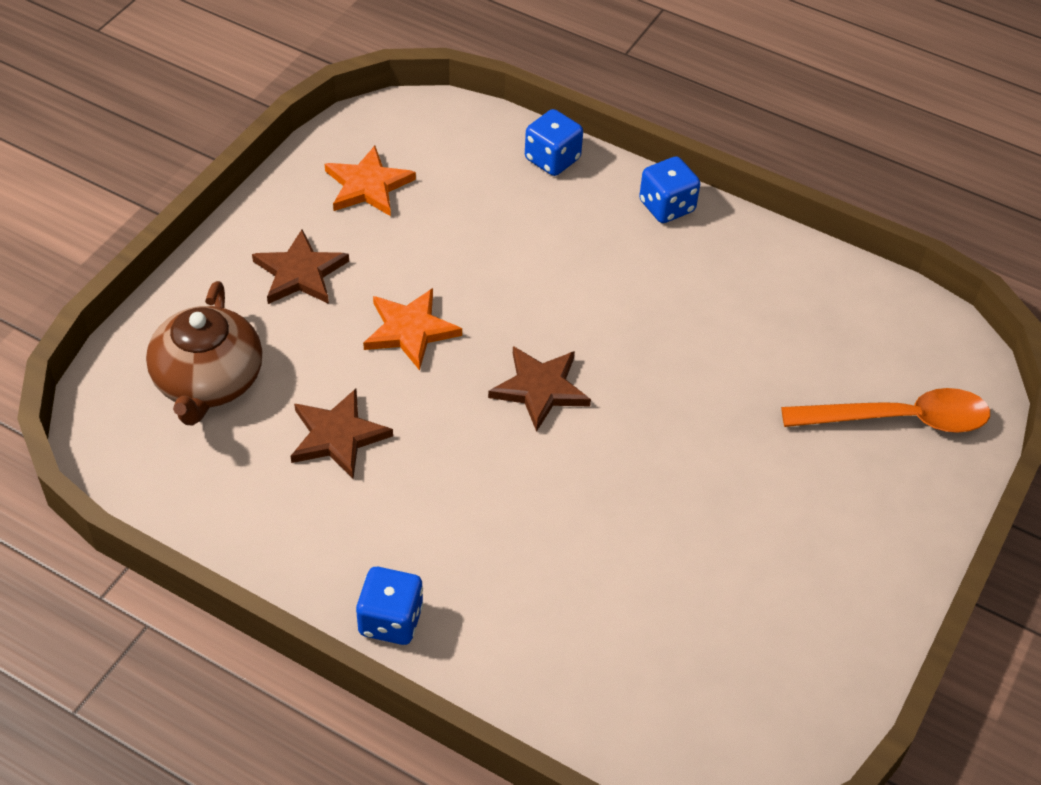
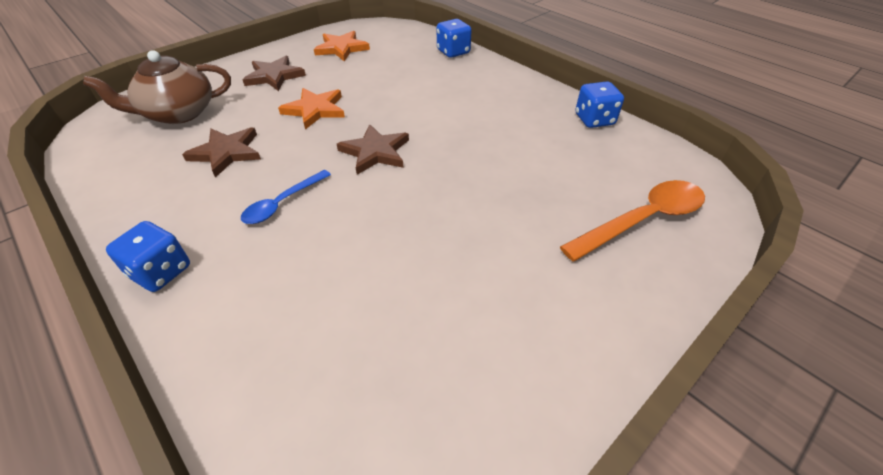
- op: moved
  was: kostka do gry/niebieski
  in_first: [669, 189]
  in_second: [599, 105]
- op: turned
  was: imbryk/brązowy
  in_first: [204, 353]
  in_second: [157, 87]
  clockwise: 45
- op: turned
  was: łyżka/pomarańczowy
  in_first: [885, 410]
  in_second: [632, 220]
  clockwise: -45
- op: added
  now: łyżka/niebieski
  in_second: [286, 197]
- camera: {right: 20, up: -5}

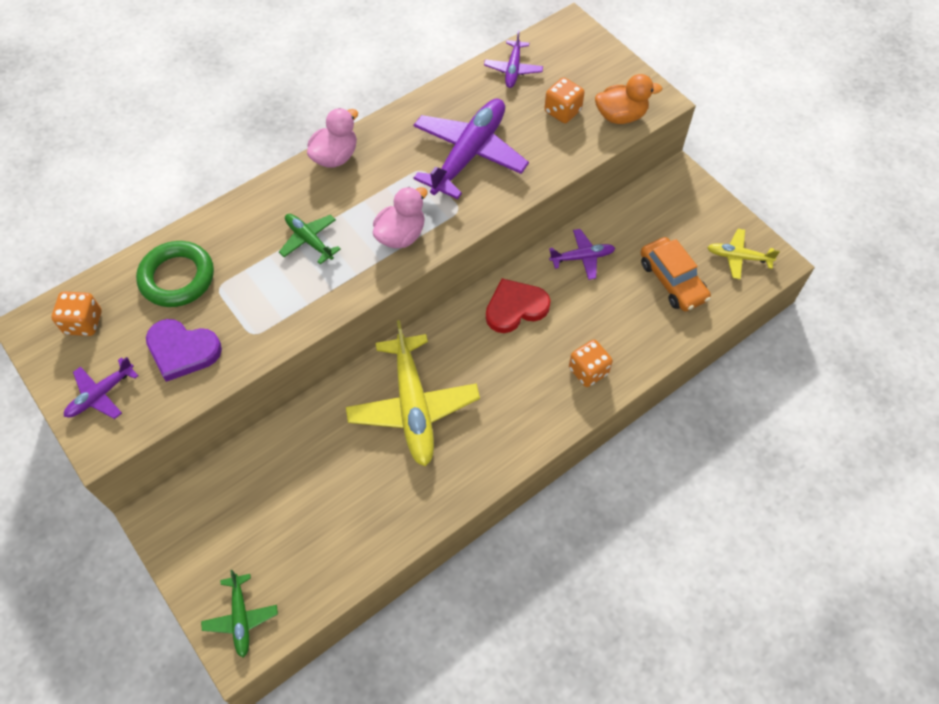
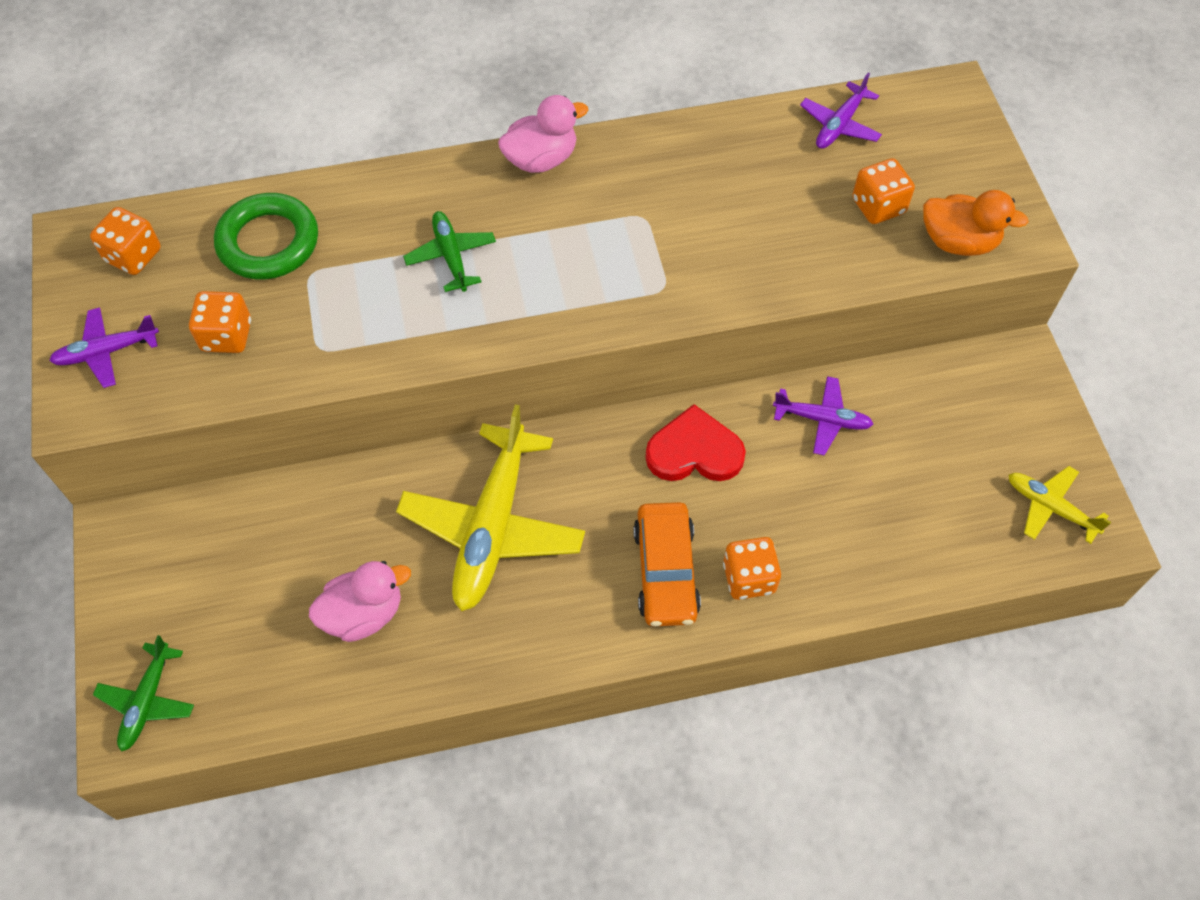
- op: removed
  was: samolot/fioletowy
  in_first: [471, 149]
- op: moved
  was: kaczka/różowy
  in_first: [400, 217]
  in_second: [360, 601]
- op: moved
  was: samochód/pomarańczowy
  in_first: [675, 274]
  in_second: [667, 564]
- op: replaced
  was: serce/fioletowy
  now: kostka do gry/pomarańczowy
  in_first: [184, 350]
  in_second: [220, 322]
- camera: {right: 25, up: 0}

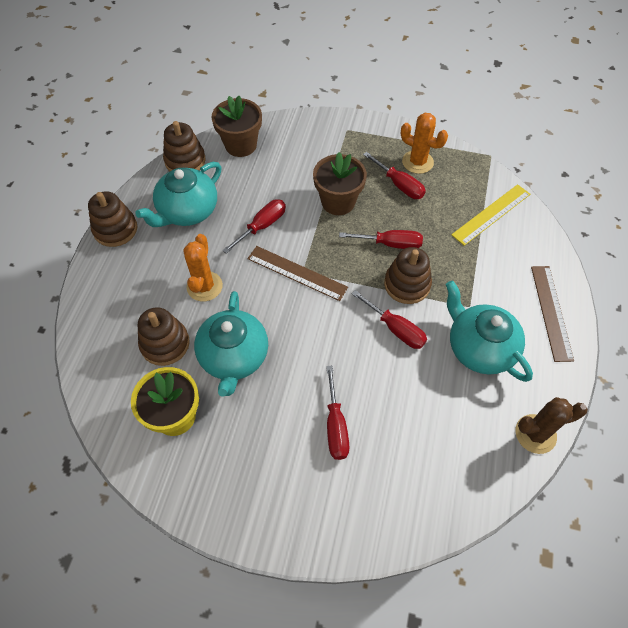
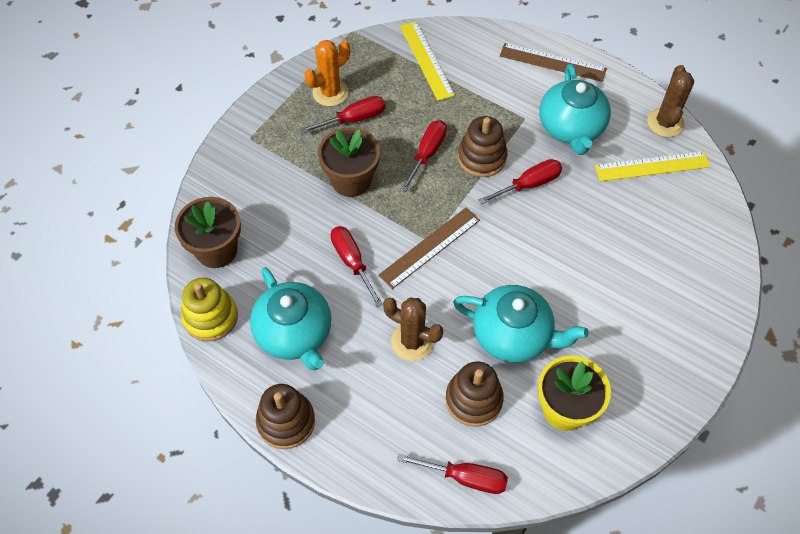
- op: recoloured
  was: zabawka nakładanka/brązowy
  now: zabawka nakładanka/żółty
  in_first: [184, 146]
  in_second: [209, 310]
- op: recoloured
  was: kaktus/pomarańczowy
  now: kaktus/brązowy
  in_first: [203, 267]
  in_second: [413, 329]
- op: turned
  was: imbryk/turkusowy
  in_first: [489, 331]
  in_second: [575, 109]
  clockwise: -75
- op: moved
  was: śrubokręt/czerwony
  in_first: [337, 413]
  in_second: [452, 474]
- op: added
  now: linijka/żółty
  in_second: [652, 166]
- camera: {right: -70, up: 0}

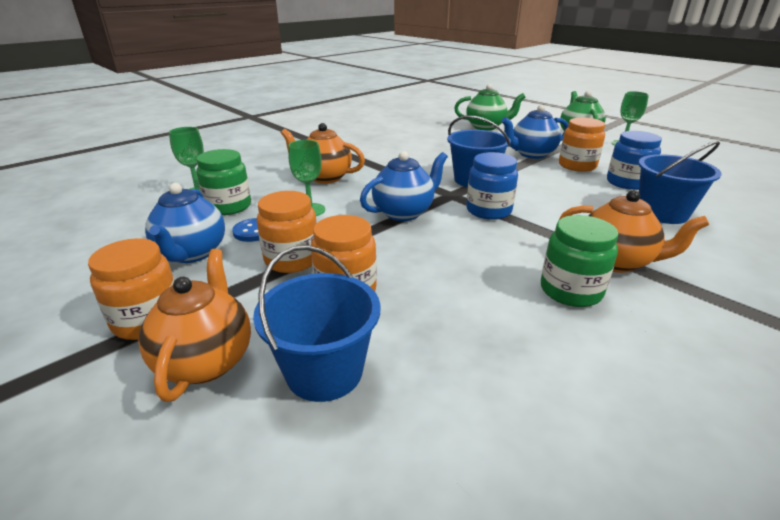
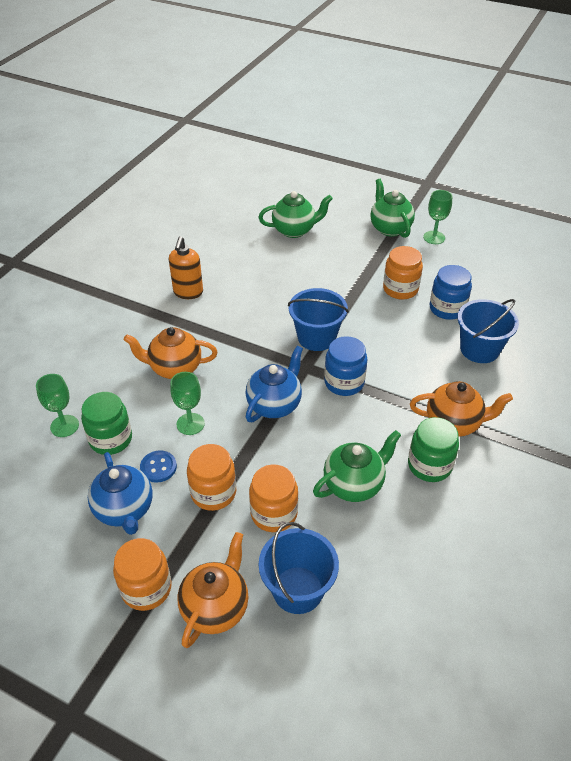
- op: removed
  was: imbryk/niebieski
  in_first: [535, 132]
- op: turned
  was: imbryk/pomarańczowy
  in_first: [195, 325]
  in_second: [212, 590]
  clockwise: 45
- op: added
  now: dozownik mydła/pomarańczowy
  in_second: [186, 267]
- op: added
  now: imbryk/zielony
  in_second: [357, 466]
- camera: {right: -20, up: 15}

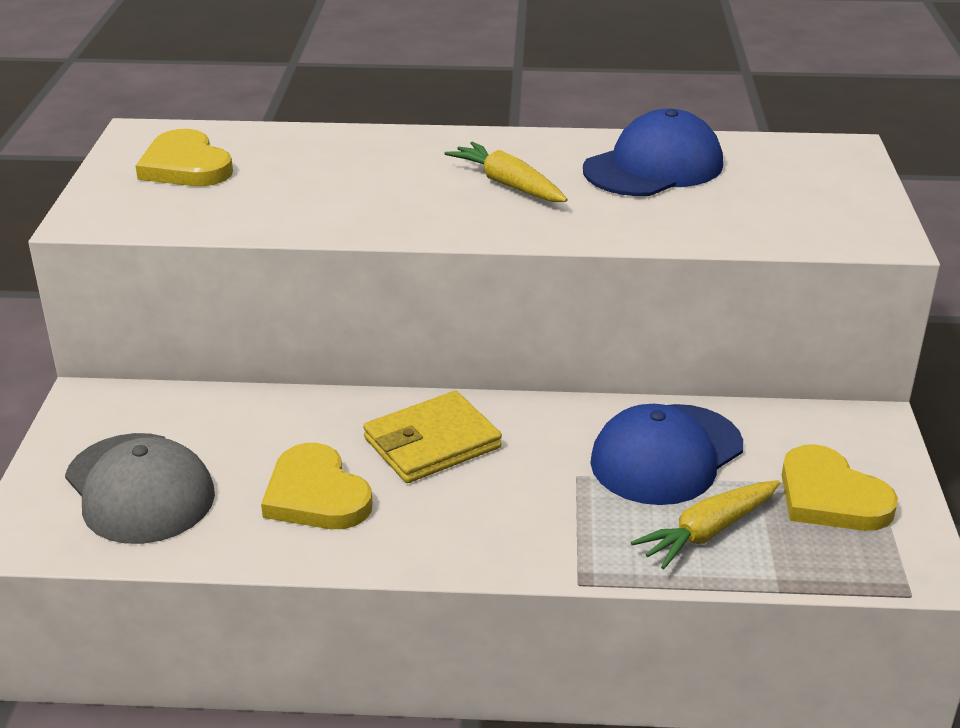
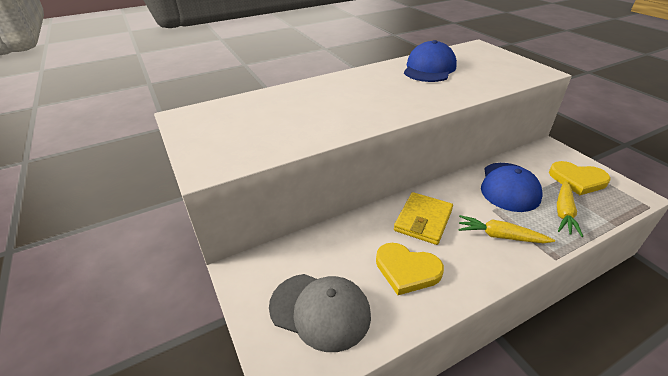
- op: removed
  was: serce/żółty
  in_first: [184, 157]
- op: moved
  was: marchewka/żółty
  in_first: [506, 172]
  in_second: [506, 229]
- camera: {right: -30, up: 5}

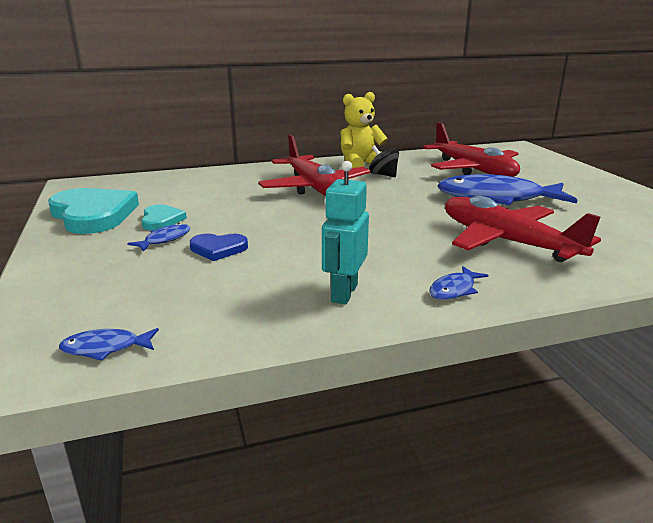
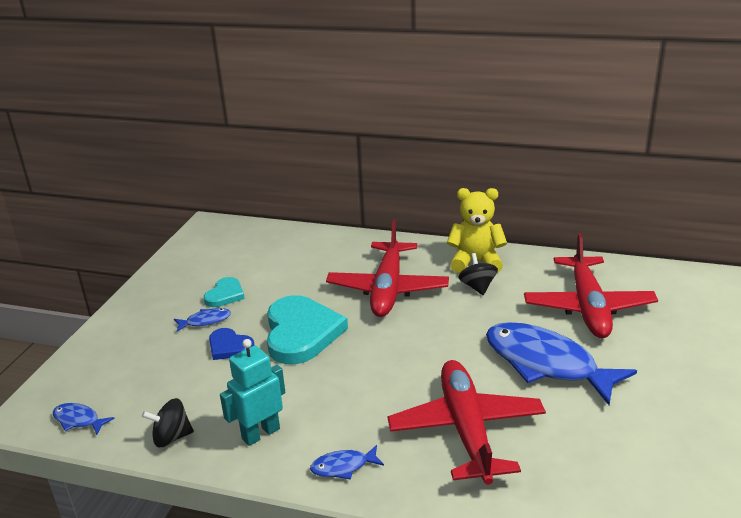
- op: moved
  was: serce/turkusowy
  in_first: [93, 211]
  in_second: [307, 329]
- op: added
  now: bączek/czarny
  in_second: [168, 422]
- camera: {right: 35, up: 5}

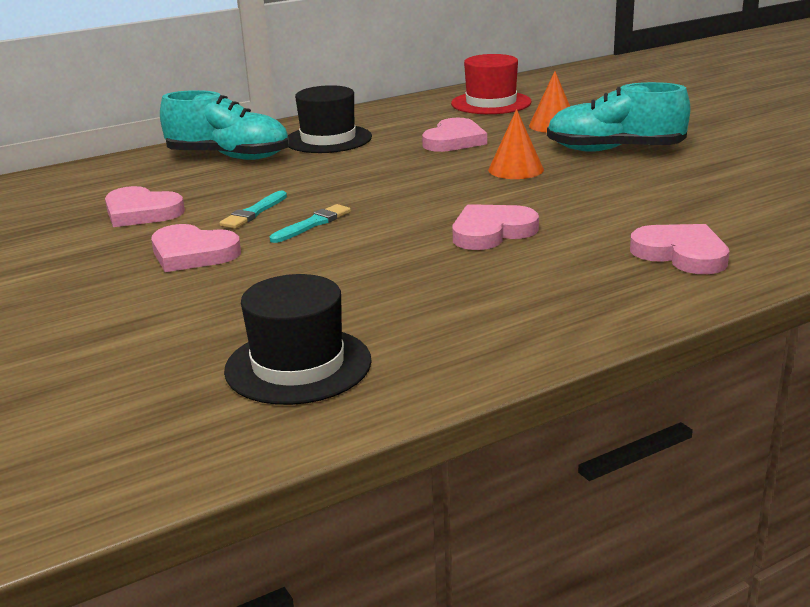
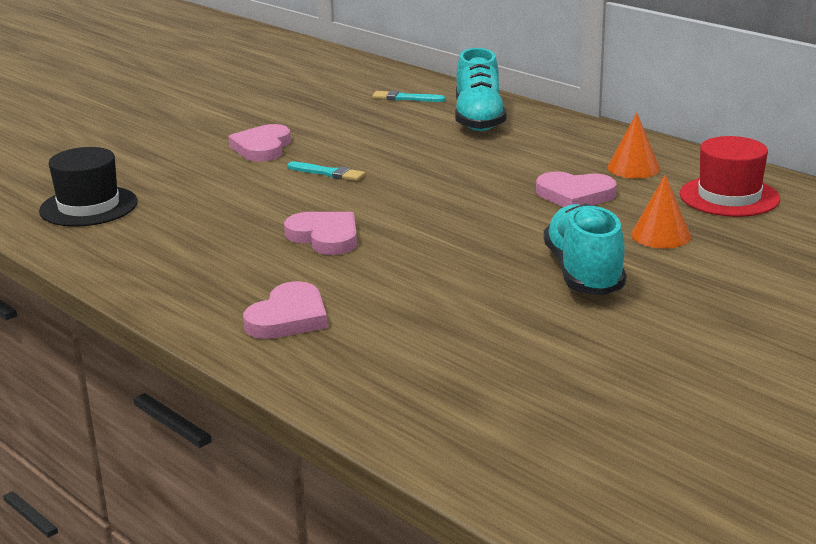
- op: removed
  was: kapelusz/czarny
  in_first: [330, 119]
- op: moved
  was: stożek/pomarańczowy
  in_first: [516, 144]
  in_second: [633, 145]
- op: removed
  was: serce/różowy
  in_first: [145, 206]
- op: moved
  was: pędzel/turkusowy
  in_first: [253, 209]
  in_second: [408, 96]
- camera: {right: 75, up: 0}

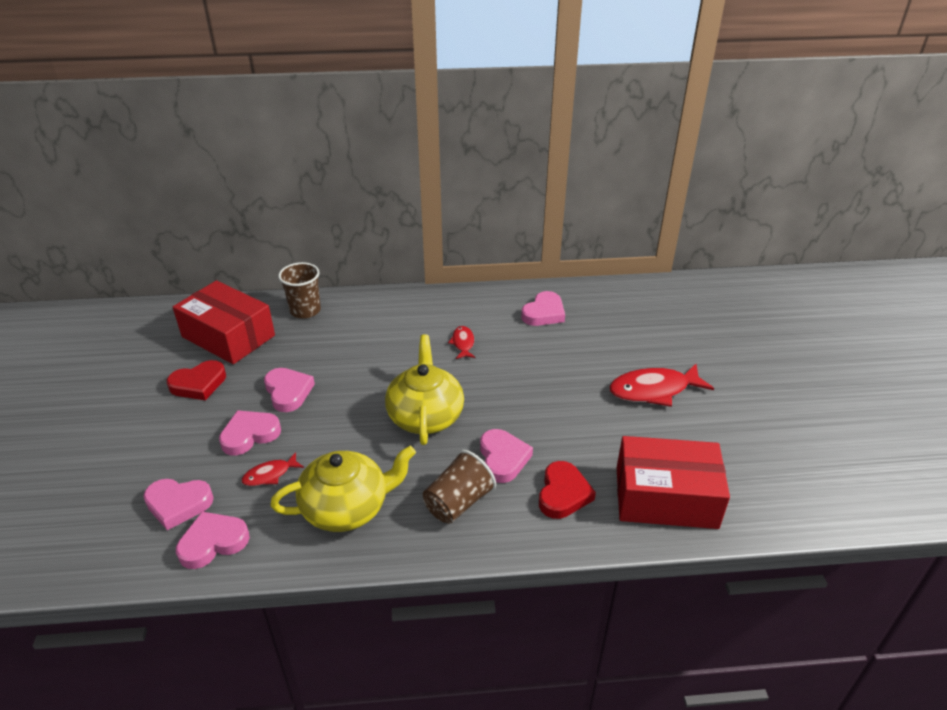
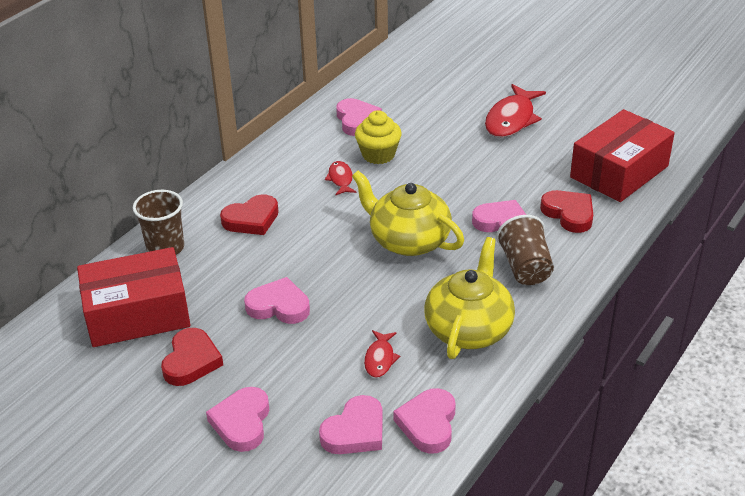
- op: turned
  was: ryba/czerwony
  in_first: [461, 342]
  in_second: [341, 178]
  clockwise: 45
- op: moved
  was: serce/różowy
  in_first: [250, 432]
  in_second: [237, 419]
- op: added
  now: muffinka/żółty
  in_second: [378, 137]
- op: added
  now: serce/czerwony
  in_second: [249, 214]
- camera: {right: -50, up: 0}

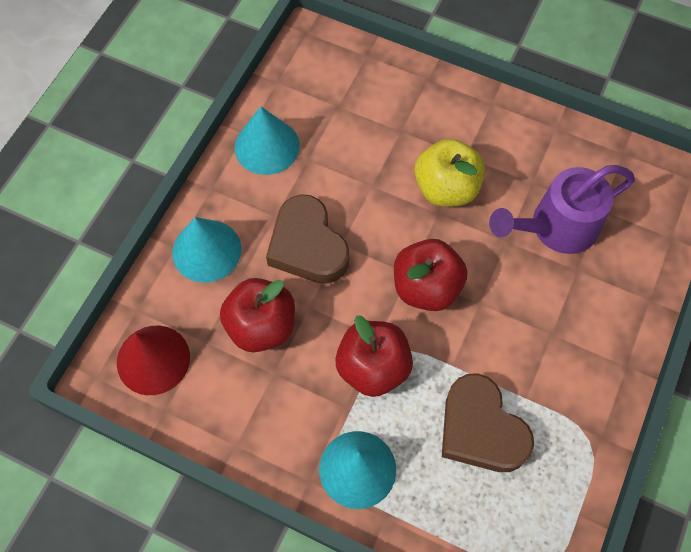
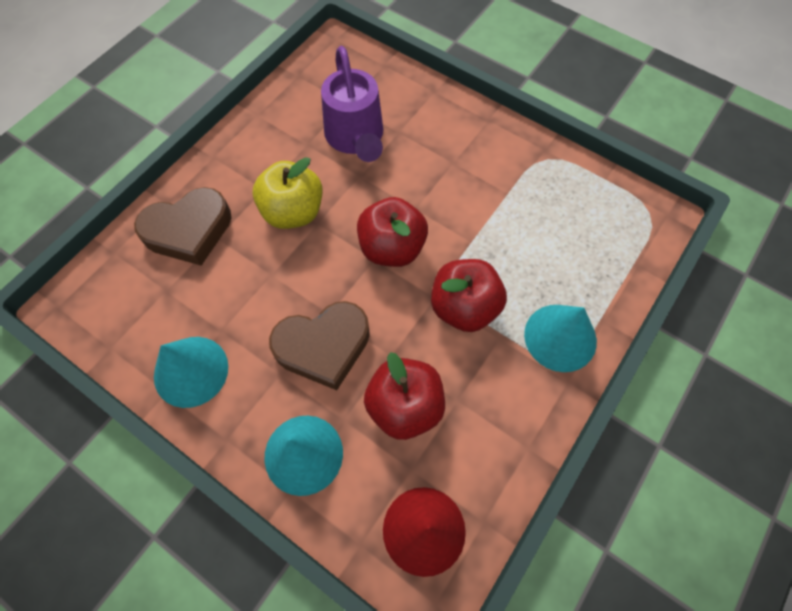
- op: moved
  was: serce/brązowy
  in_first: [488, 423]
  in_second: [182, 226]
- camera: {right: -80, up: 0}

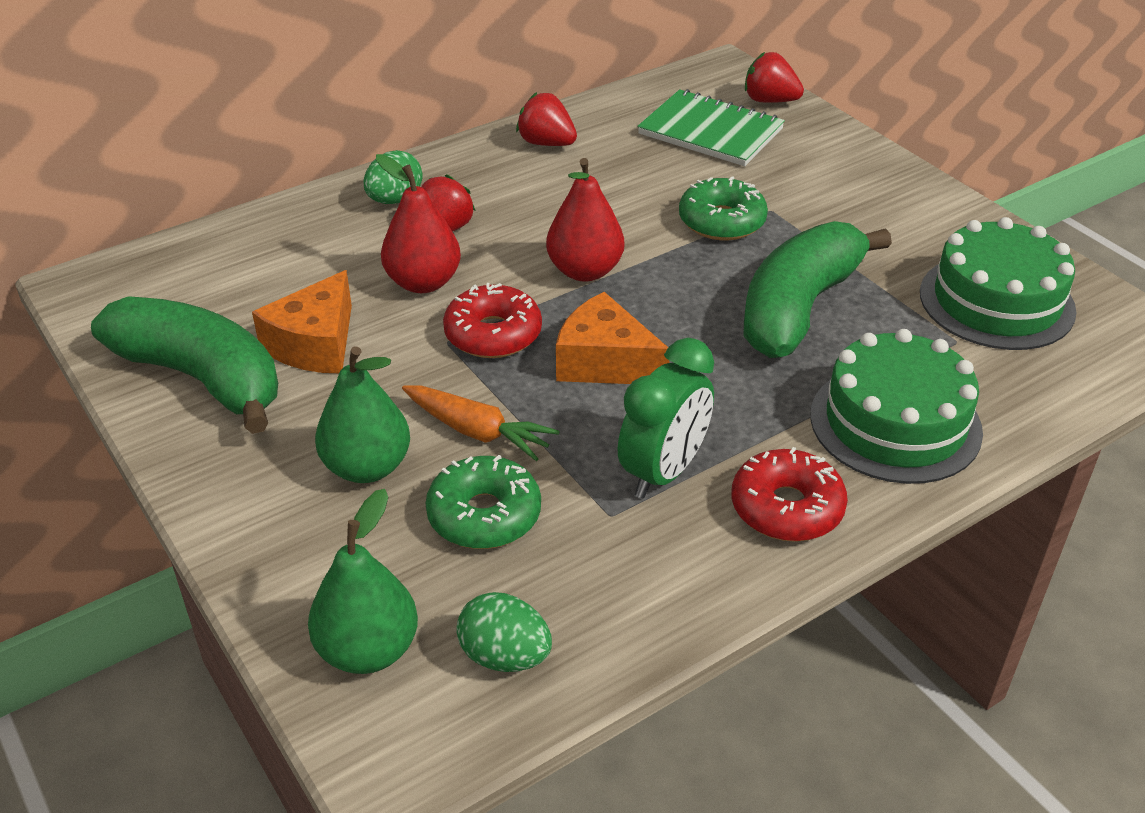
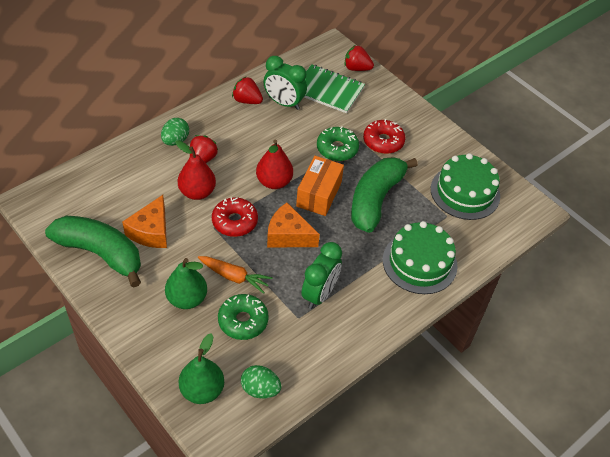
- op: moved
  was: donut/czerwony
  in_first: [790, 494]
  in_second: [384, 136]
- op: added
  now: budzik/zielony
  in_second: [285, 83]
- op: added
  now: pudełko/pomarańczowy
  in_second: [320, 186]
- camera: {right: -10, up: 10}

